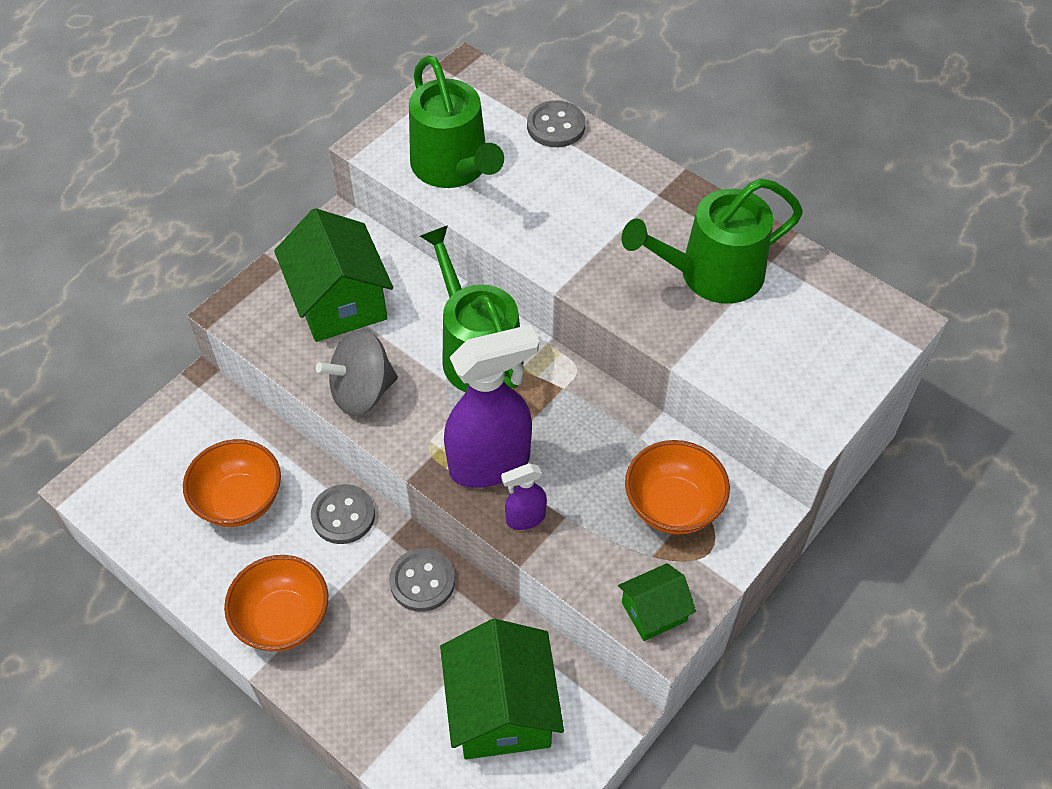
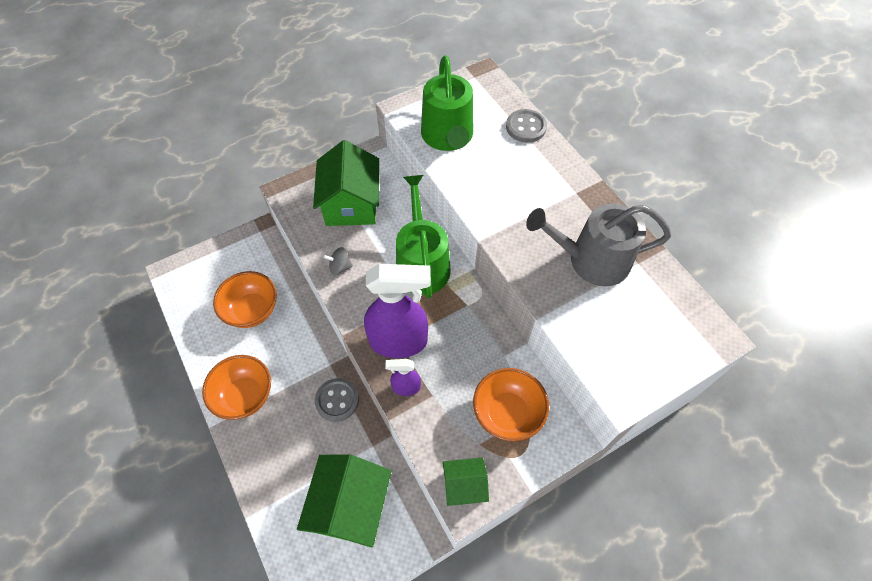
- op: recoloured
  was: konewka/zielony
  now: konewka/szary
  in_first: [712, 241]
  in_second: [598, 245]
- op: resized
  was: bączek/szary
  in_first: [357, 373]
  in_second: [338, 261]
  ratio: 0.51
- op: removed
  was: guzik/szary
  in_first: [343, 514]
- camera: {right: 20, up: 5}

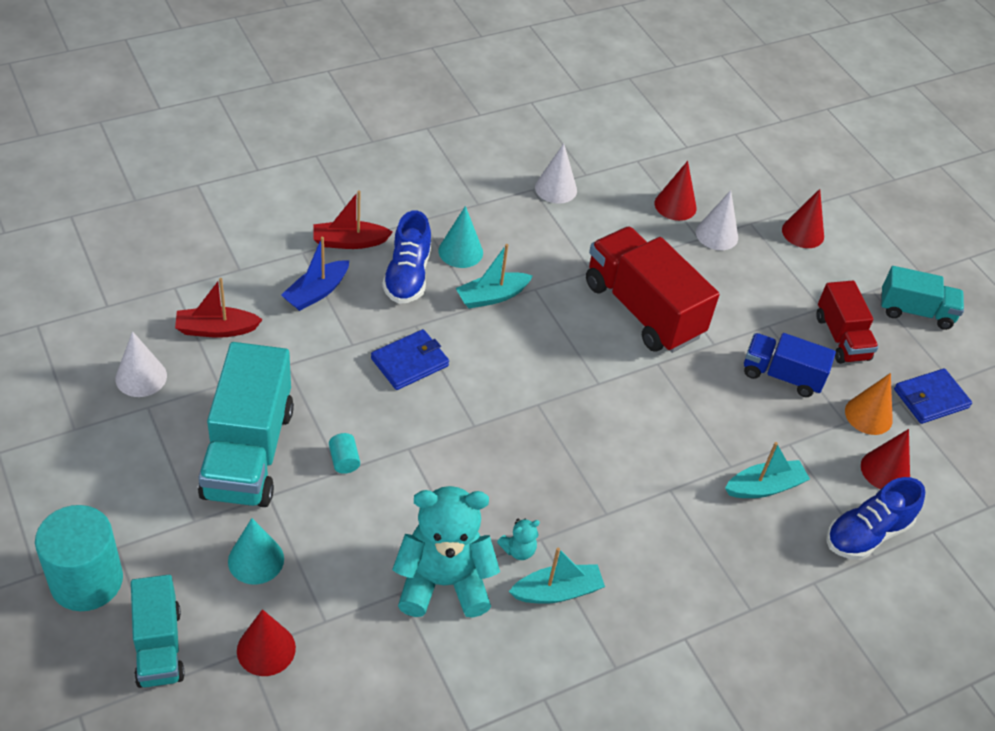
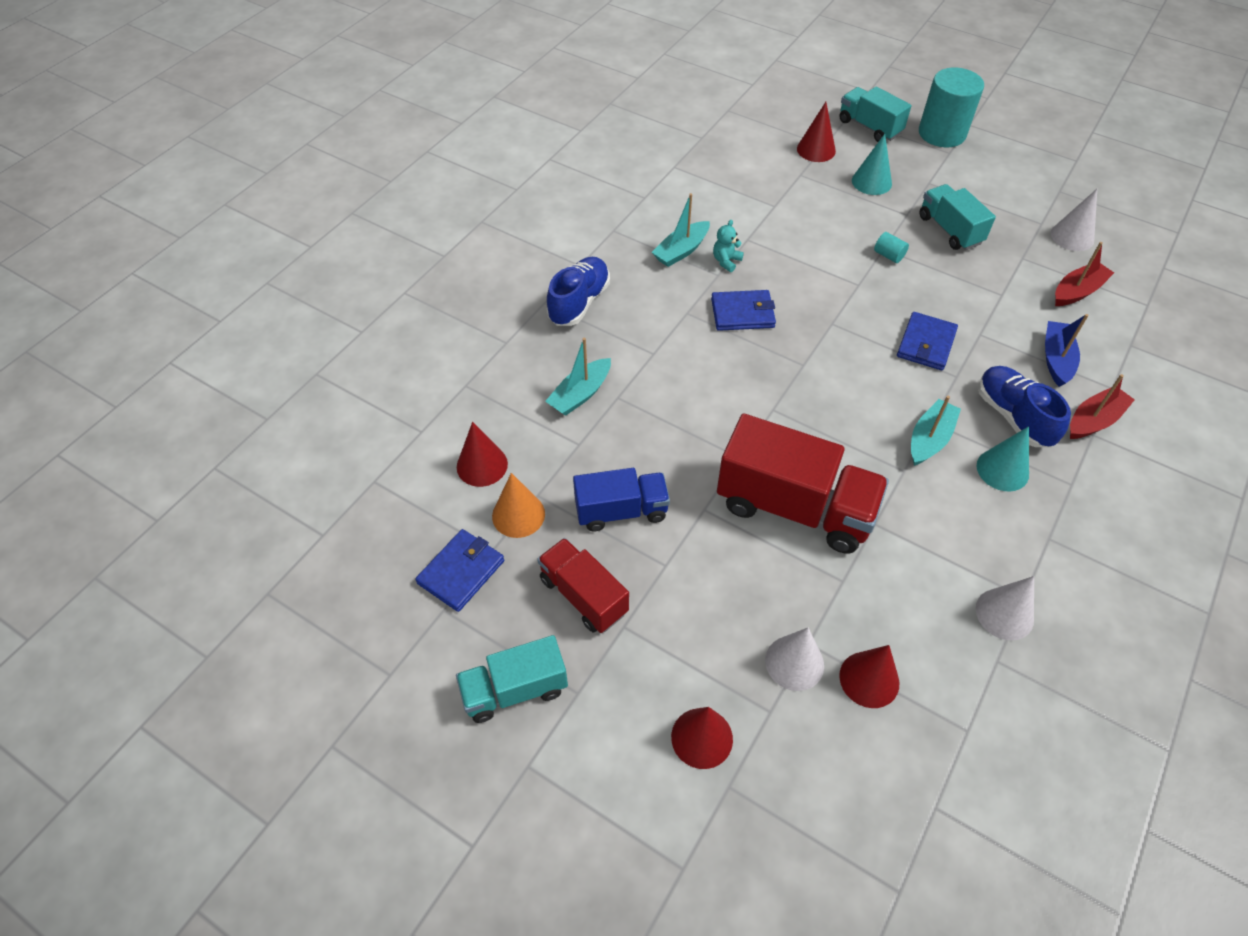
- op: resized
  was: ciężarówka/turkusowy
  in_first: [246, 424]
  in_second: [957, 217]
  ratio: 0.59
- op: moved
  was: but/niebieski
  in_first: [875, 518]
  in_second: [578, 291]
- op: removed
  was: miś/turkusowy
  in_first: [446, 552]
- op: added
  now: portfel/niebieski
  in_second: [743, 310]
- camera: {right: 155, up: 5}

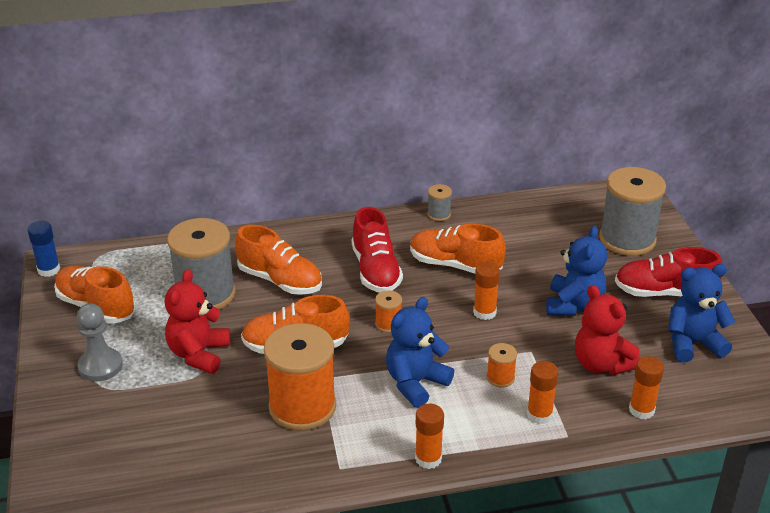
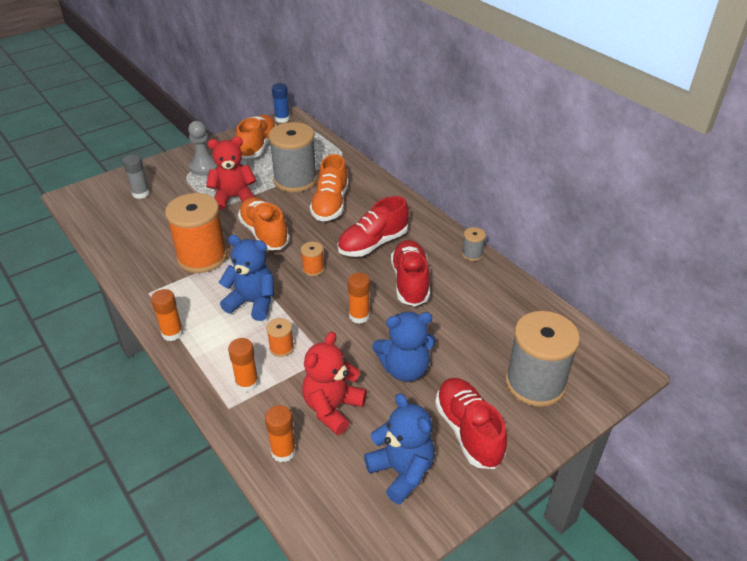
- op: recoloured
  was: but/pomarańczowy
  now: but/czerwony
  in_first: [458, 249]
  in_second: [410, 273]
- op: added
  now: klej w sztyfcie/szary
  in_second: [136, 177]
- camera: {right: 65, up: 5}

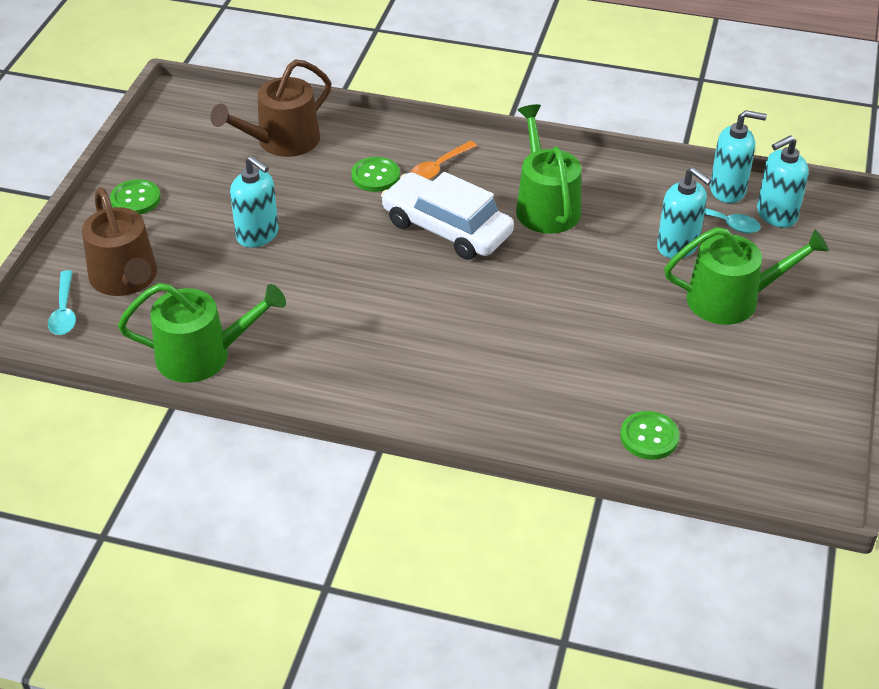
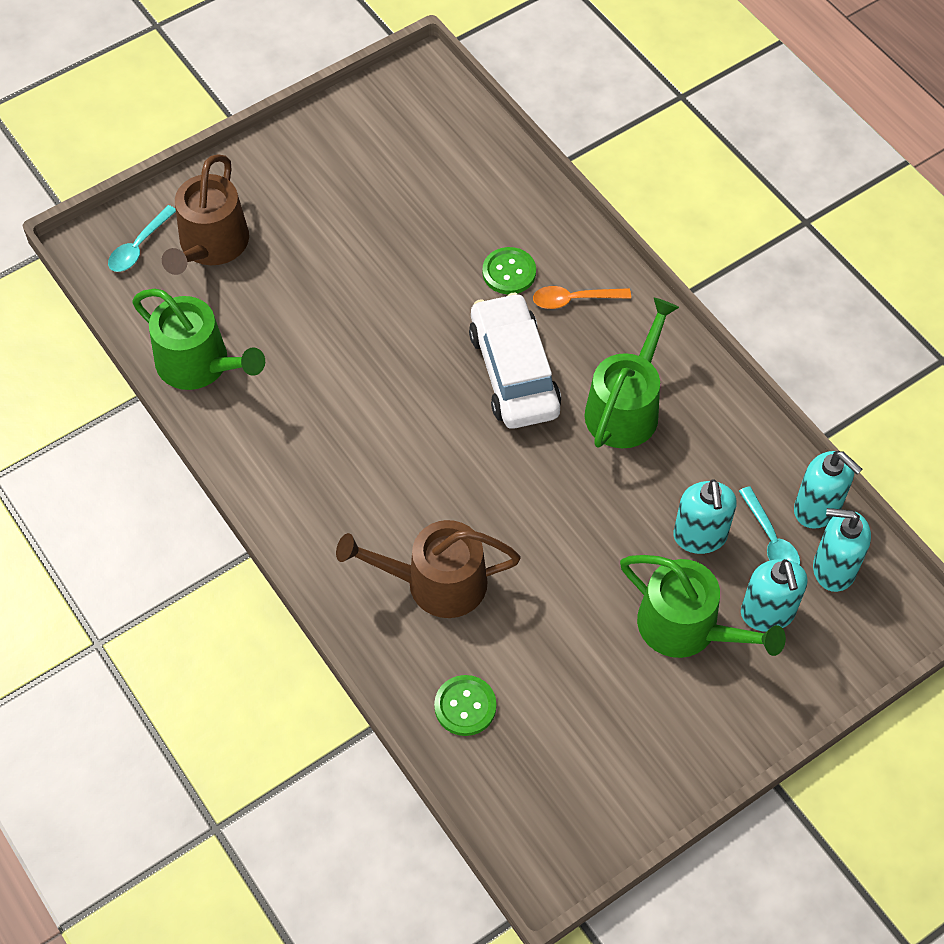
- op: moved
  was: konewka/brązowy
  in_first: [271, 108]
  in_second: [428, 569]
- op: moved
  was: dozownik mydła/turkusowy
  in_first: [254, 202]
  in_second: [774, 595]
- op: removed
  was: guzik/zielony
  in_first: [135, 197]
- camera: {right: 40, up: 15}

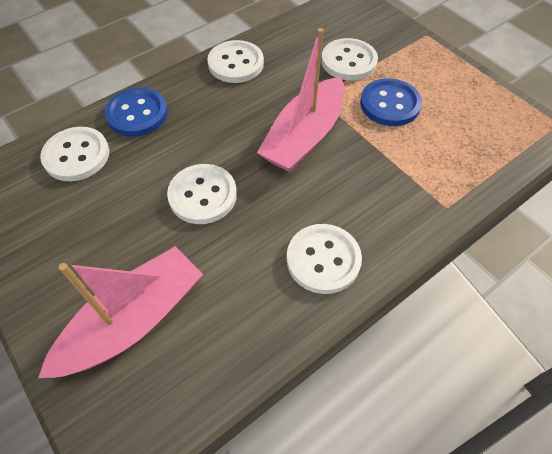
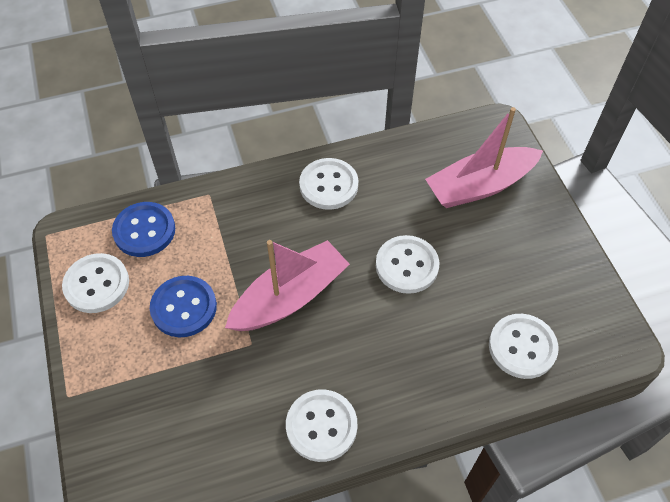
- op: moved
  was: guzik/biały
  in_first: [349, 59]
  in_second: [95, 283]
- op: moved
  was: guzik/niebieski
  in_first: [136, 112]
  in_second: [143, 229]
- camera: {right: -160, up: 0}

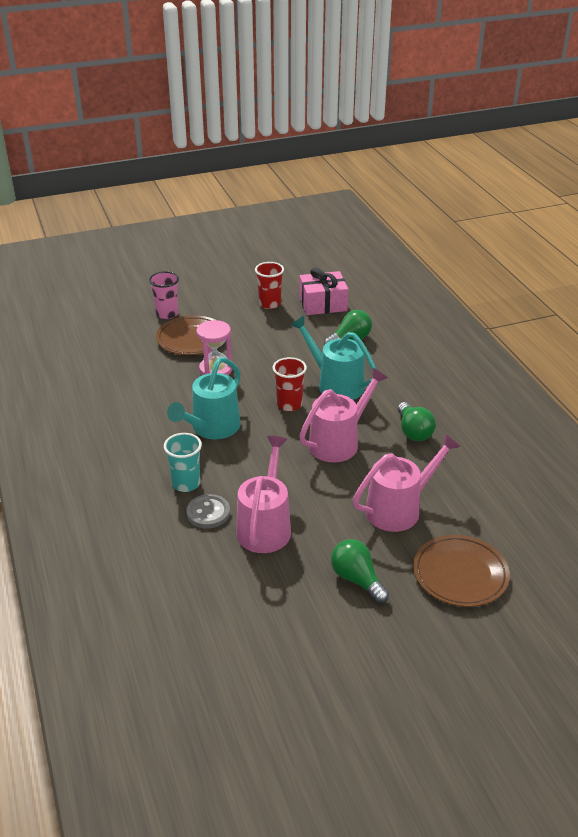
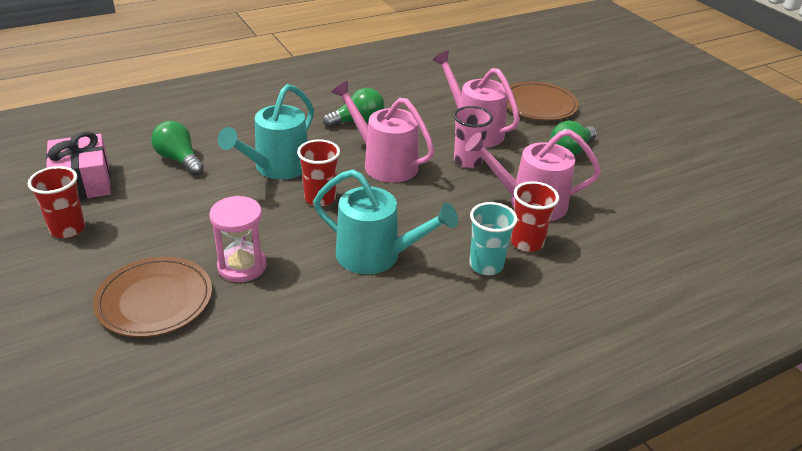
- op: moved
  was: szklanka/różowy
  in_first: [164, 295]
  in_second: [473, 137]
- op: replaced
  was: guzik/szary
  now: szklanka/czerwony
  in_first: [208, 511]
  in_second: [535, 216]
- camera: {right: -100, up: 0}

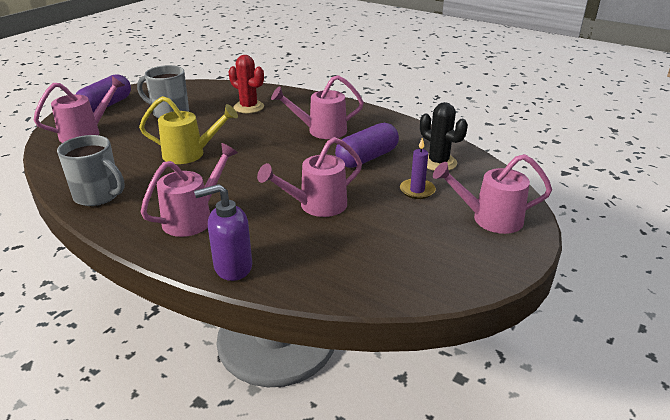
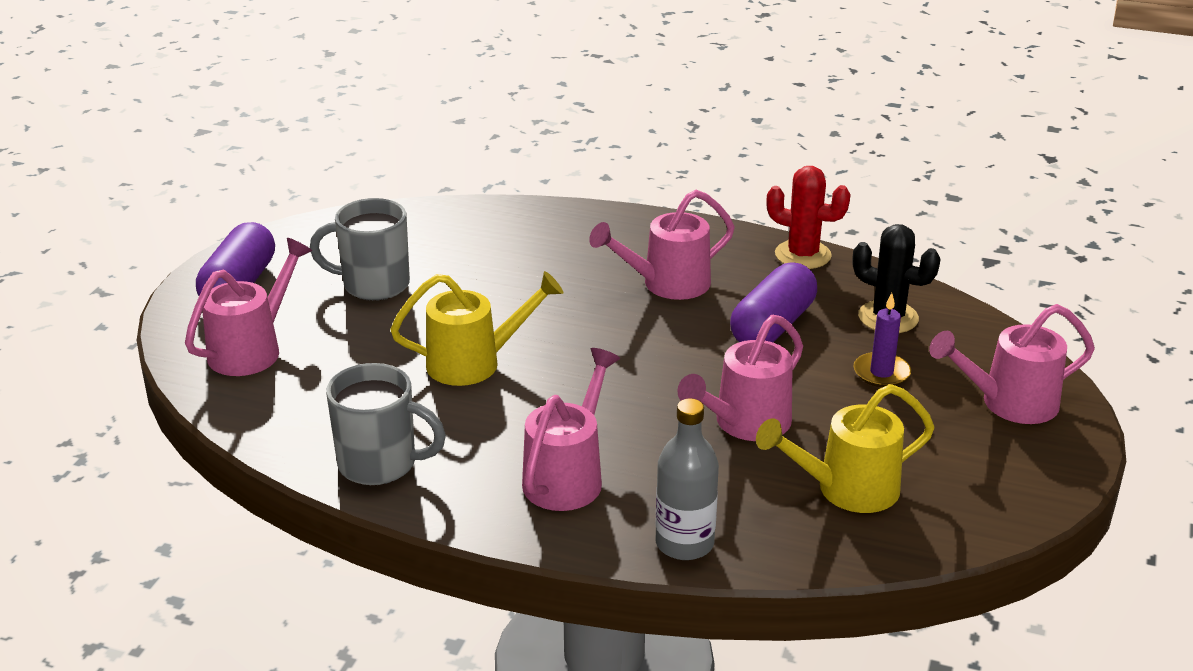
- op: moved
  was: kaktus/czerwony
  in_first: [246, 84]
  in_second: [808, 217]
- op: replaced
  was: dozownik mydła/fioletowy
  now: butelka/szary
  in_first: [223, 232]
  in_second: [687, 479]
- op: added
  now: konewka/żółty
  in_second: [845, 448]
- camera: {right: -15, up: 0}

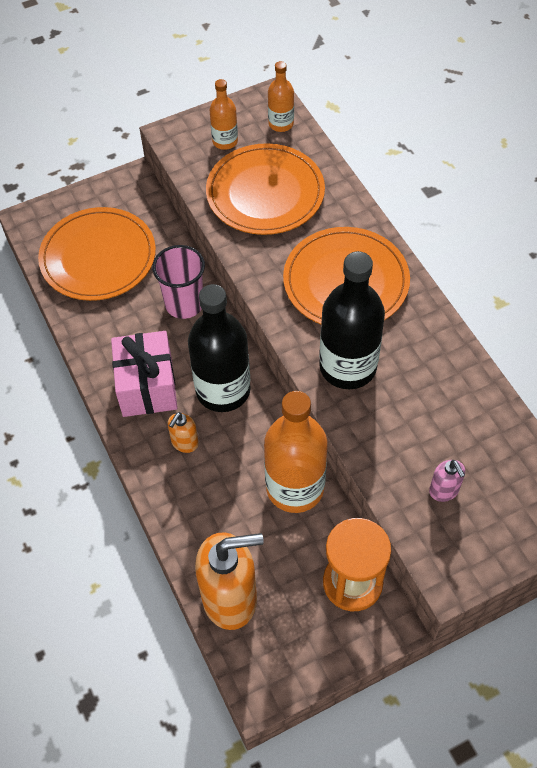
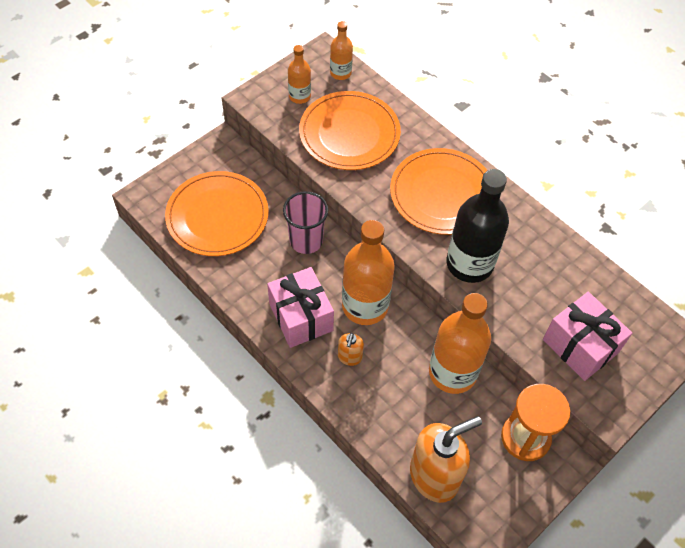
- op: recoloured
  was: butelka/czarny
  now: butelka/pomarańczowy
  in_first: [219, 348]
  in_second: [368, 272]
- op: replaced
  was: dozownik mydła/różowy
  now: prezent/różowy
  in_first: [447, 481]
  in_second: [587, 336]
- camera: {right: -20, up: 0}

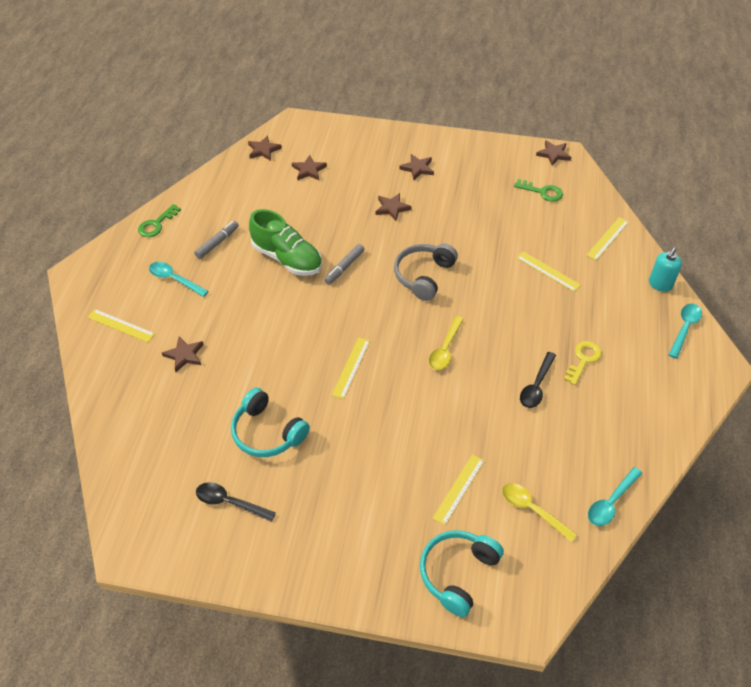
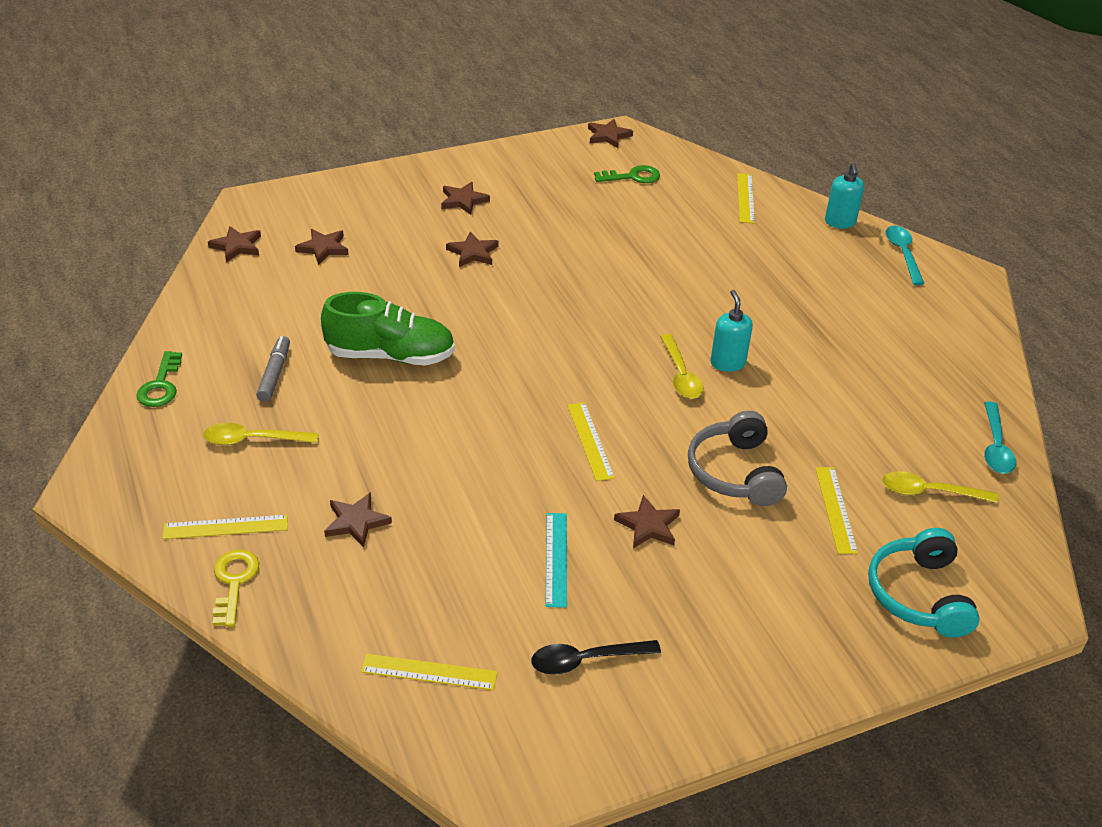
- op: moved
  was: słuchawki/szary
  in_first: [426, 272]
  in_second: [737, 458]
- op: removed
  was: flamaster/szary
  in_first: [344, 264]
- op: moved
  was: linijka/żółty
  in_first: [548, 271]
  in_second: [429, 672]
- op: recoloured
  was: łyżka/turkusowy
  now: łyżka/żółty
  in_first: [178, 279]
  in_second: [261, 434]
- op: moved
  was: klucz/żółty
  in_first: [583, 363]
  in_second: [236, 588]
- op: removed
  was: łyżka/czarny
  in_first: [538, 380]
- op: replaced
  was: słuchawki/turkusowy
  now: linijka/turkusowy
  in_first: [270, 422]
  in_second: [556, 560]
- op: added
  now: dozownik mydła/turkusowy
  in_second: [732, 331]
- op: added
  now: gwiazda/brązowy
  in_second: [647, 521]
- camera: {right: -35, up: -10}

